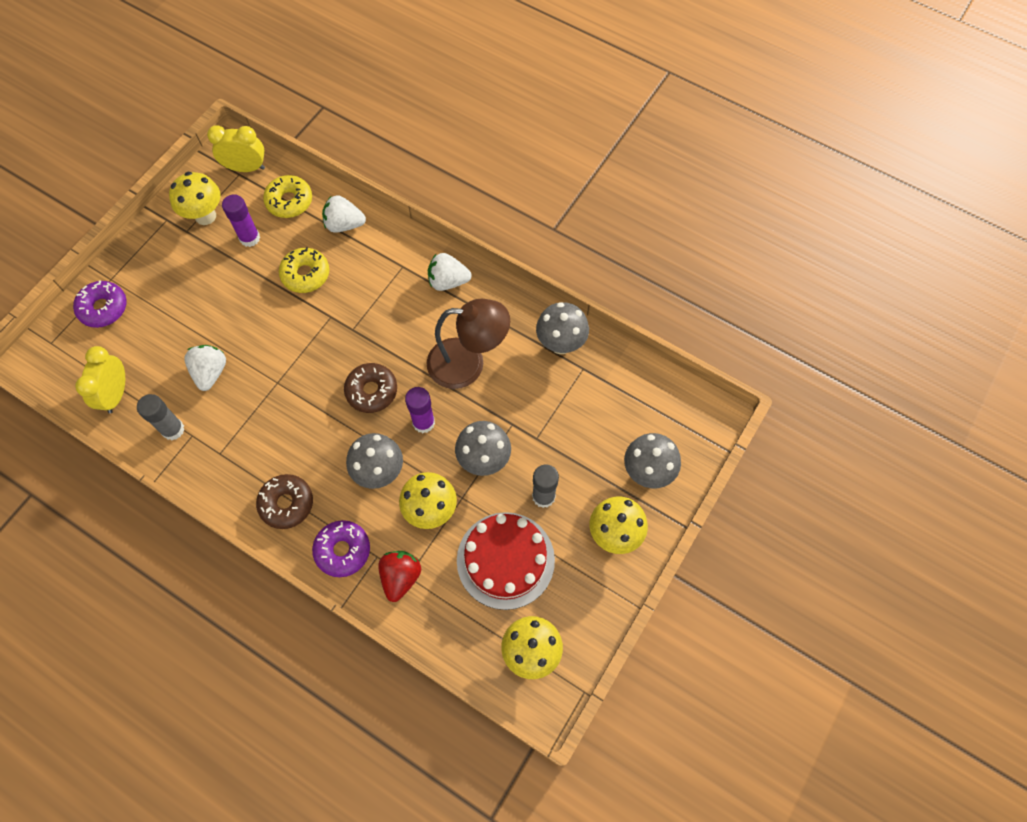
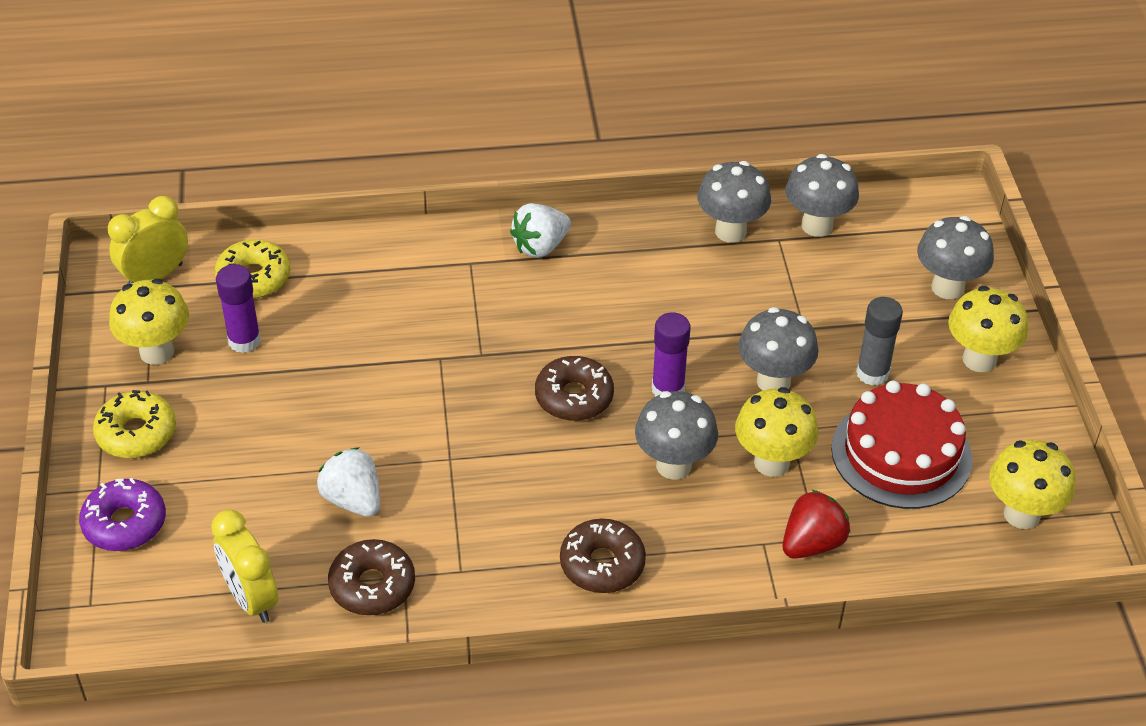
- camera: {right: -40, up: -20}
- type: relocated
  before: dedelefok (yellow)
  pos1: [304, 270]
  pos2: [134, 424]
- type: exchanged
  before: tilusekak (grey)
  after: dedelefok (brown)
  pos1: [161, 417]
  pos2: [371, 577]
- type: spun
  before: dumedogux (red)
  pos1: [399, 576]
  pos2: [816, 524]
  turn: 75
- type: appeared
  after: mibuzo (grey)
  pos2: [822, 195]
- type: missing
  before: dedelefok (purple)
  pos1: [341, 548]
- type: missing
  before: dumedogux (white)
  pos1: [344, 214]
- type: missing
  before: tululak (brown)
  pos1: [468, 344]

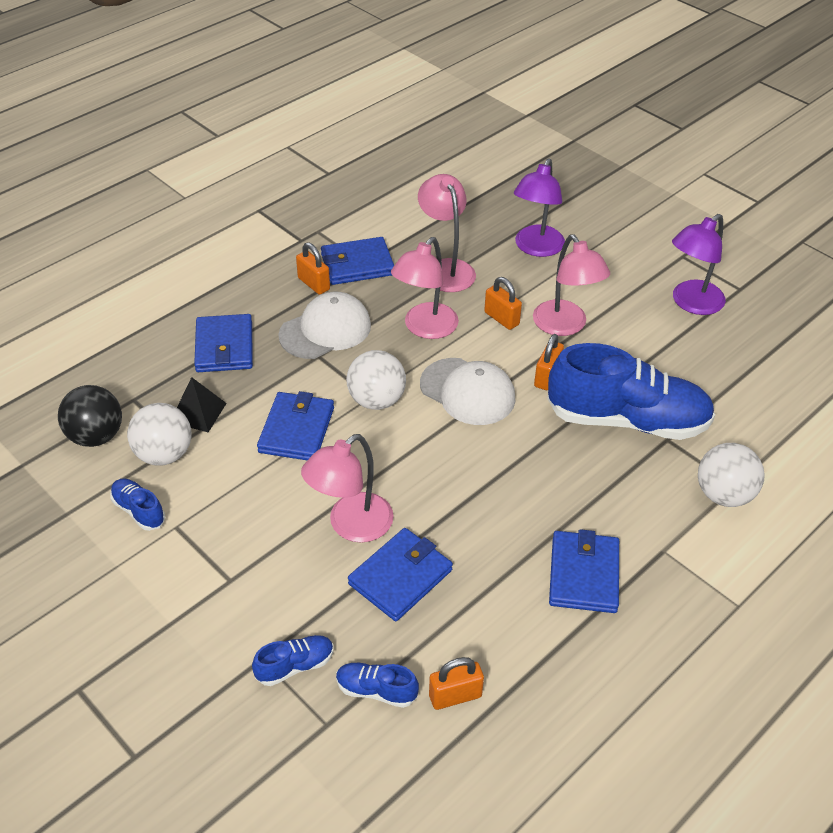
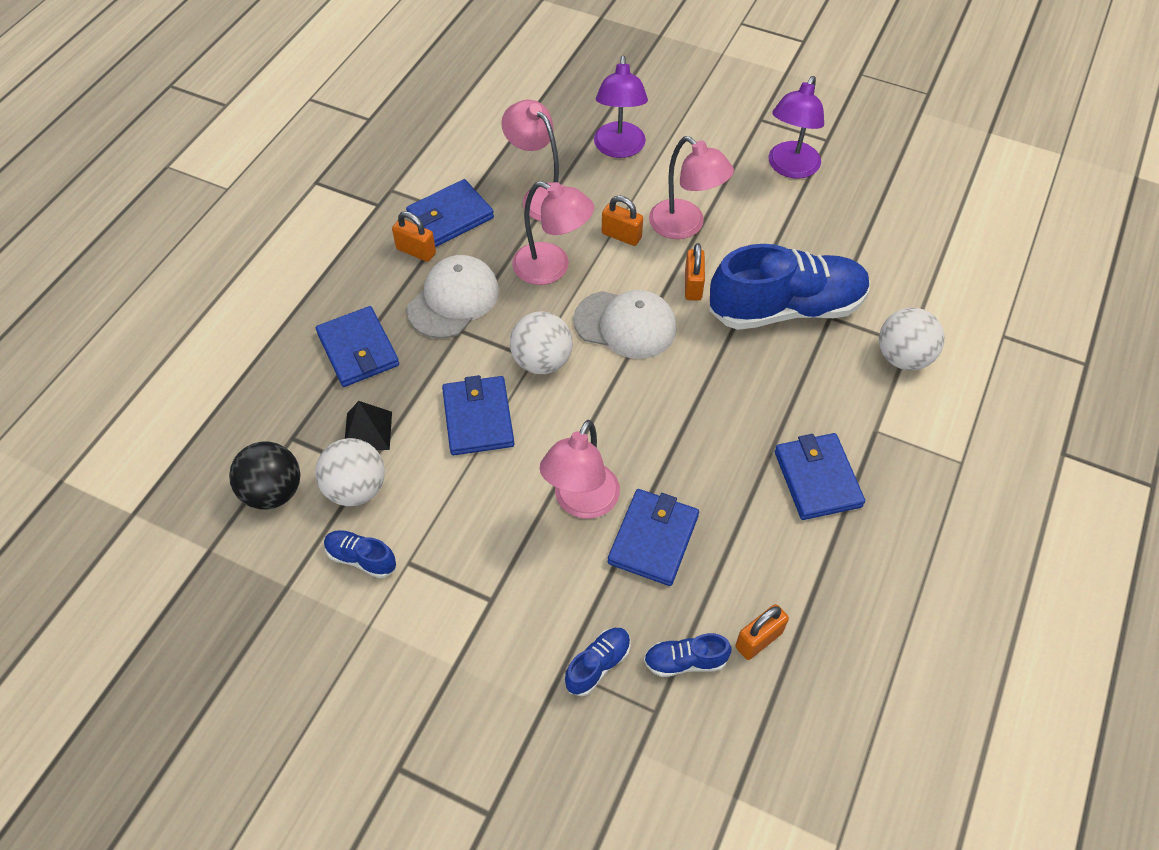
- camera: {right: -20, up: 10}
- type: spun
  before: tululak (pink)
  pos1: [425, 288]
  pos2: [553, 233]
  turn: -75

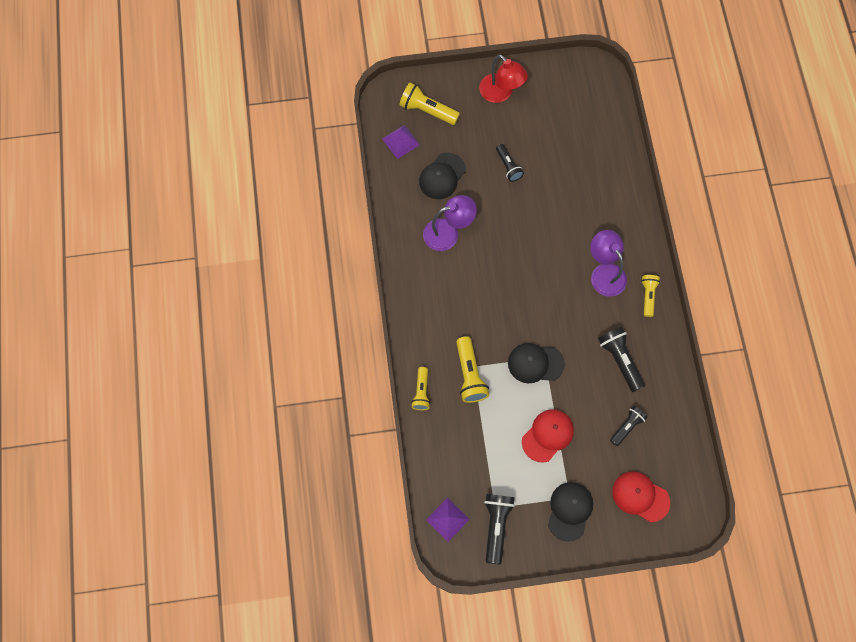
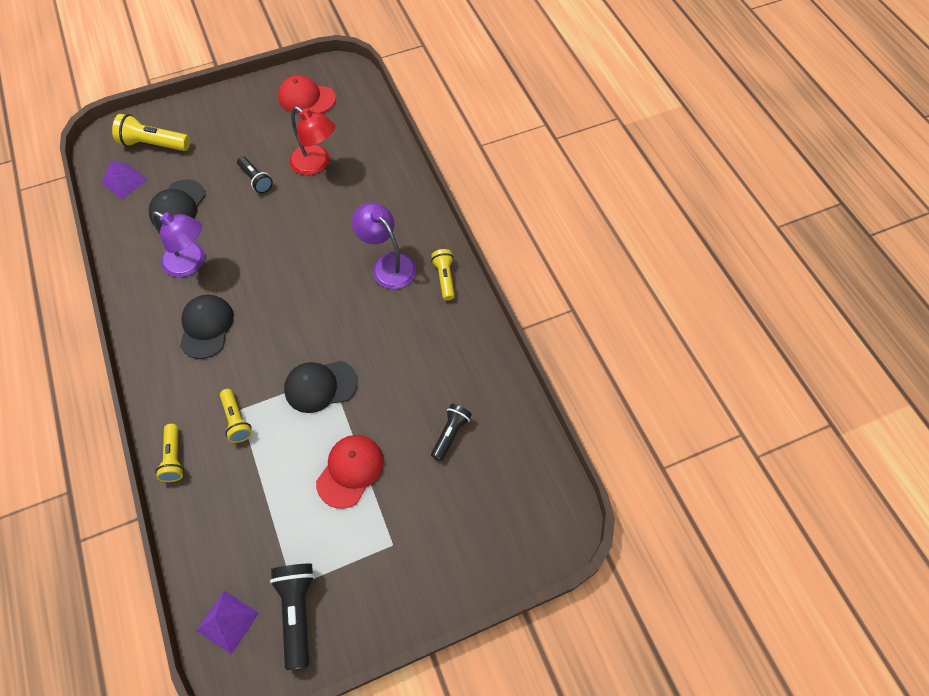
- camera: {right: -15, up: -10}
- type: spun
  before: tululak (purple)
  pos1: [450, 223]
  pos2: [178, 244]
  turn: 60
- type: relocated
  before: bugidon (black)
  pos1: [570, 512]
  pos2: [207, 326]
- type: size
  before: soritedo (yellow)
  pos1: [472, 369]
  pos2: [236, 416]
  scale: 0.65
- type: relocated
  before: bugidon (red)
  pos1: [641, 497]
  pos2: [307, 94]
- type: relocated
  before: tululak (red)
  pos1: [503, 79]
  pos2: [312, 140]
- type: missing
  before: soritedo (black)
  pos1: [621, 359]

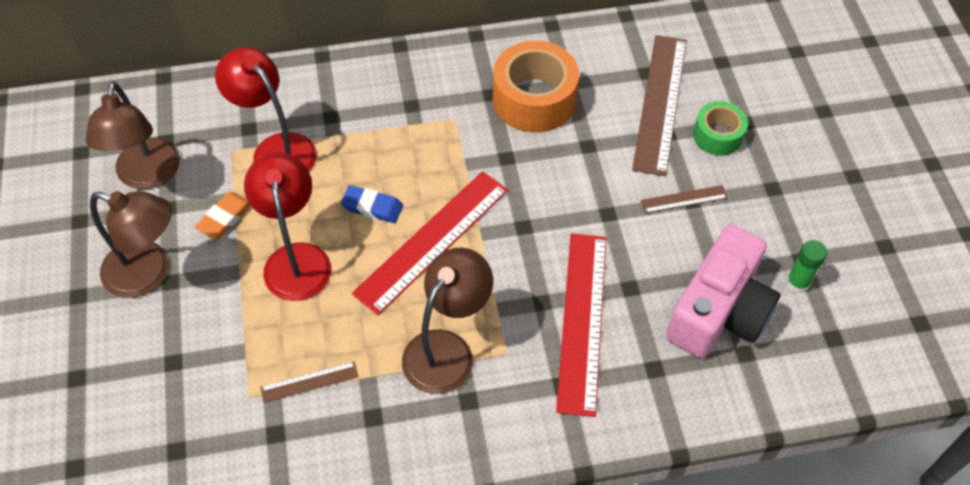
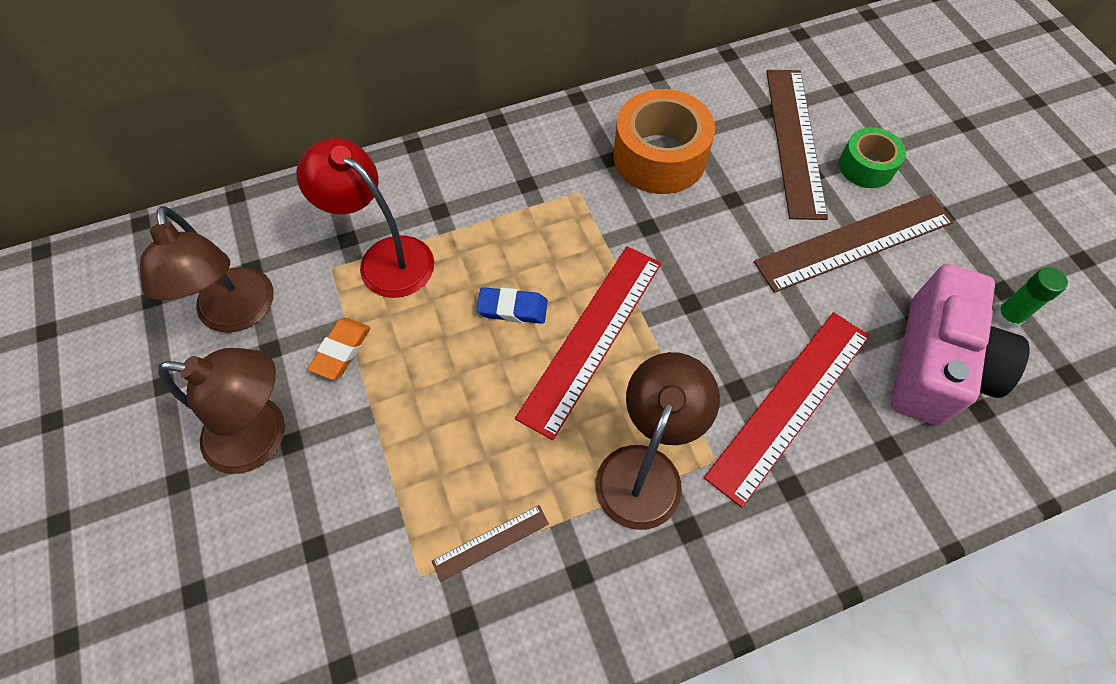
- camera: {right: -10, up: 5}
- type: spun
  before: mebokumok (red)
  pos1: [581, 325]
  pos2: [787, 410]
  turn: 45
- type: size
  before: mebokumok (brown)
  pos1: [684, 199]
  pos2: [854, 243]
  scale: 2.18
- type: missing
  before: tululak (red)
  pos1: [287, 226]

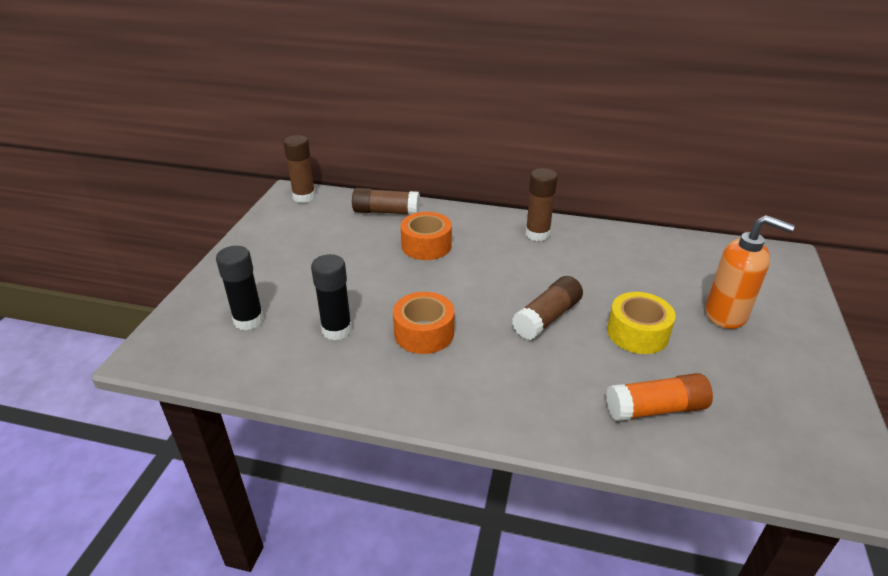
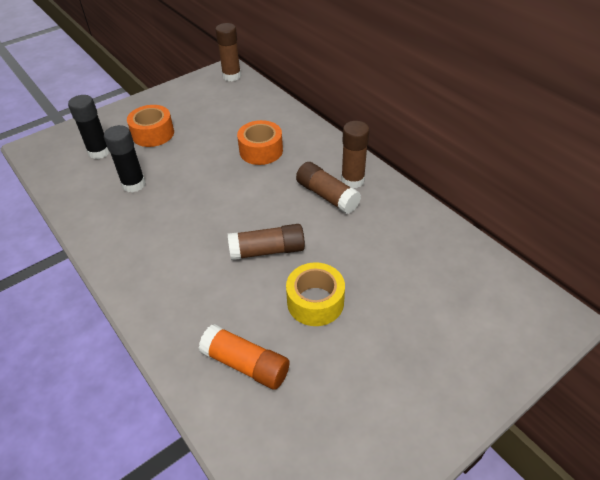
- camera: {right: 40, up: 10}
- type: relocated
  before: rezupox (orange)
  pos1: [423, 323]
  pos2: [150, 126]
- type: relocated
  before: tilusekak (brown)
  pos1: [386, 201]
  pos2: [328, 188]
- type: missing
  before: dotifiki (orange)
  pos1: [750, 272]

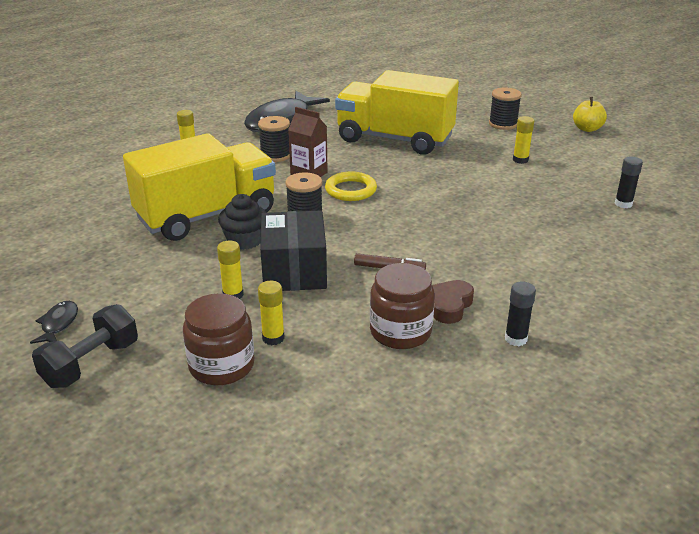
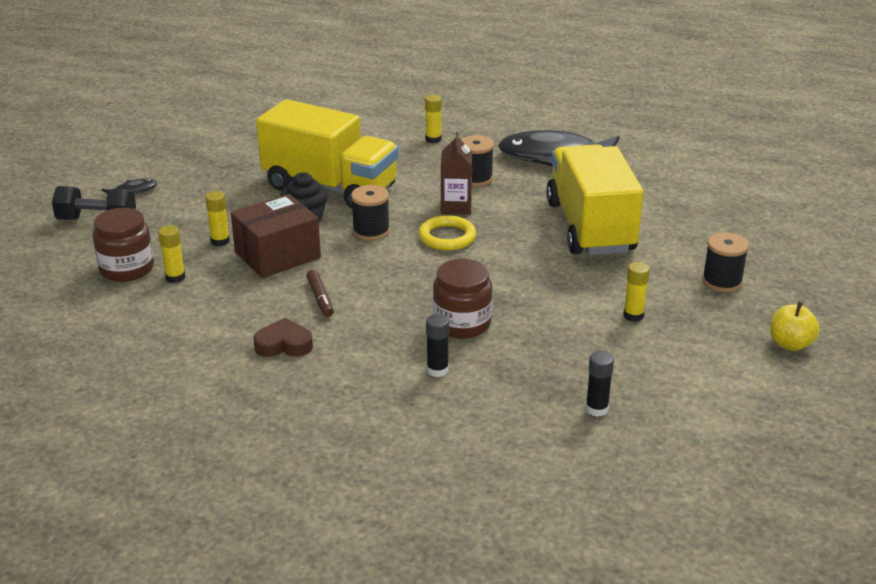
- camera: {right: 60, up: 0}
- type: colour
  before: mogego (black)
  after: mogego (brown)
  pos1: [293, 251]
  pos2: [276, 236]
- type: relocated
  before: tilusekak (black)
  pos1: [520, 313]
  pos2: [437, 345]
- type: relocated
  before: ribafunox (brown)
  pos1: [402, 306]
  pos2: [462, 298]

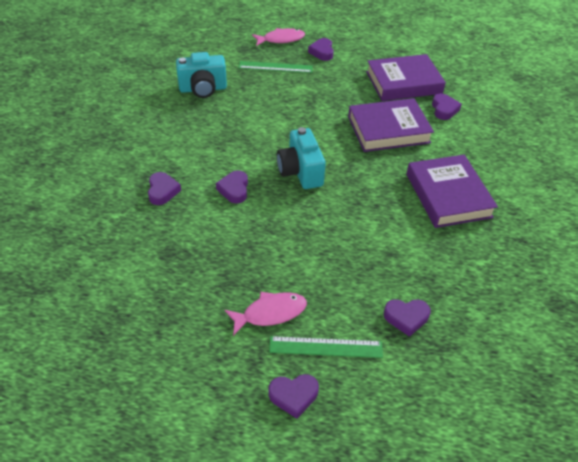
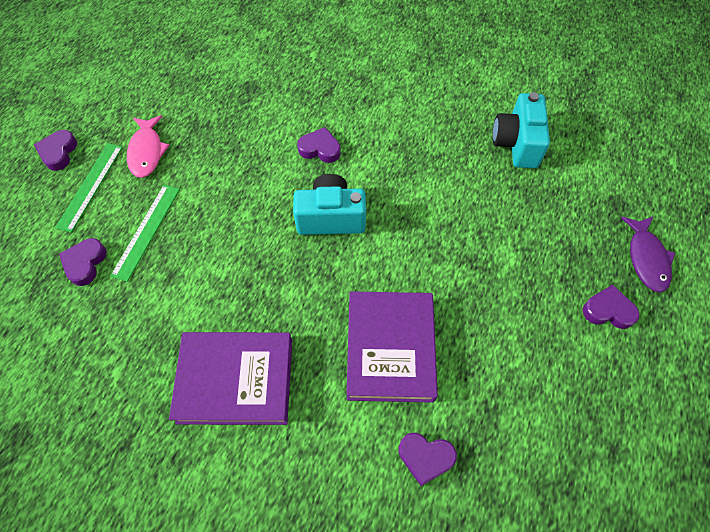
- camera: {right: 105, up: 15}
- type: relocated
  before: mebokumok (green)
  pos1: [275, 67]
  pos2: [145, 233]
- type: colour
  before: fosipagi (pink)
  after: fosipagi (purple)
  pos1: [278, 37]
  pos2: [648, 254]
- type: missing
  before: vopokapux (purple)
  pos1: [164, 188]
- type: missing
  before: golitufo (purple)
  pos1: [406, 77]

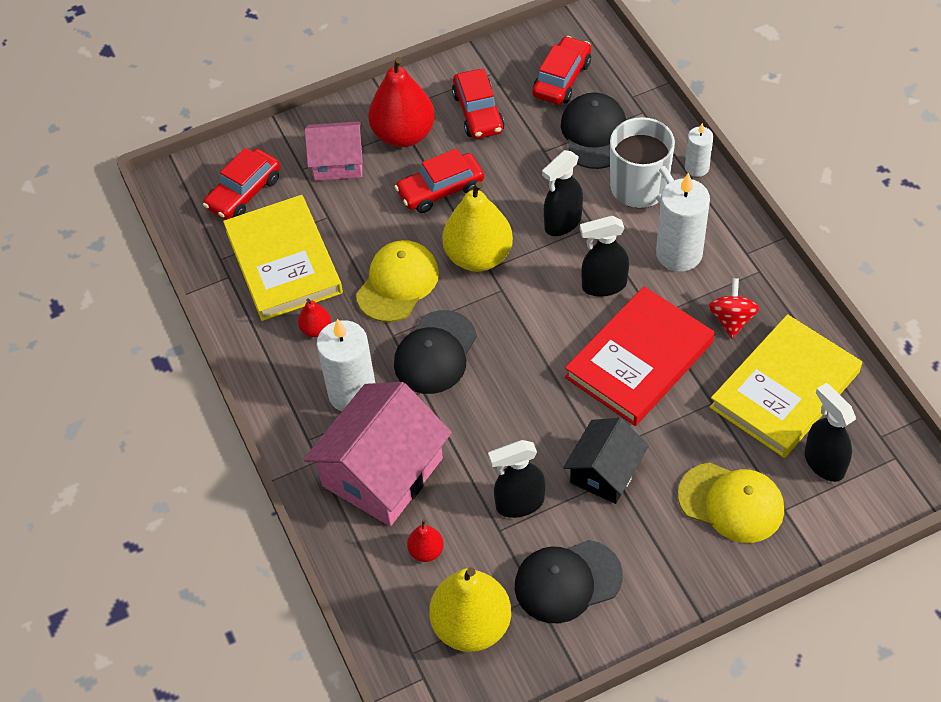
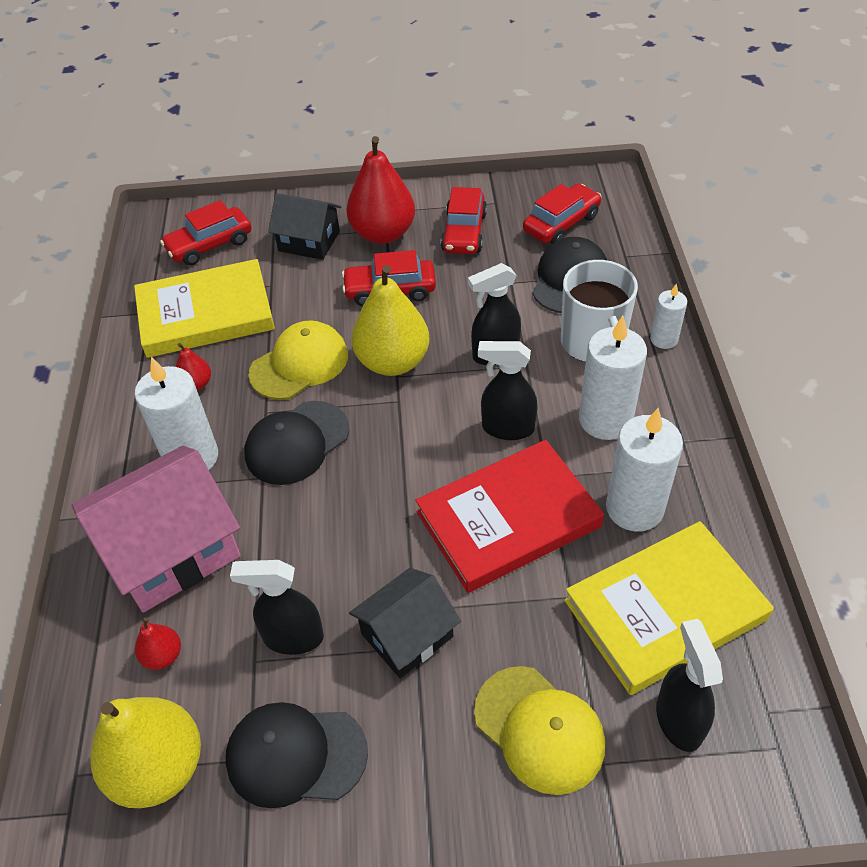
- camera: {right: 20, up: -5}
- type: spun
  before: golitufo (yellow)
  pos1: [283, 258]
  pos2: [204, 308]
  turn: 75
- type: colour
  before: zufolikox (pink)
  after: zufolikox (black)
  pos1: [333, 151]
  pos2: [304, 226]
- type: exchanged
  before: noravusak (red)
  after: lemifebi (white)
  pos1: [734, 308]
  pos2: [644, 470]

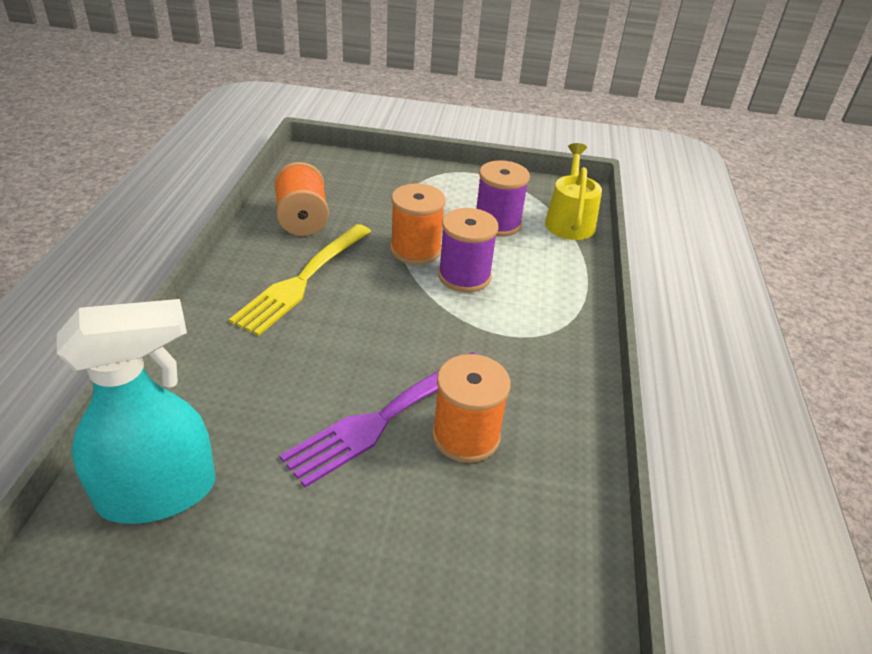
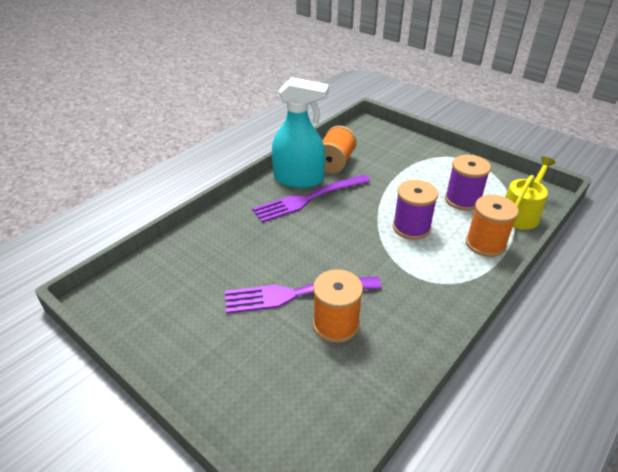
- camera: {right: 35, up: 0}
- type: colour
  before: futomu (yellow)
  after: futomu (purple)
  pos1: [300, 280]
  pos2: [311, 198]
- type: relocated
  before: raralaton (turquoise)
  pos1: [136, 411]
  pos2: [300, 132]
- type: relocated
  before: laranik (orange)
  pos1: [418, 224]
  pos2: [492, 226]

